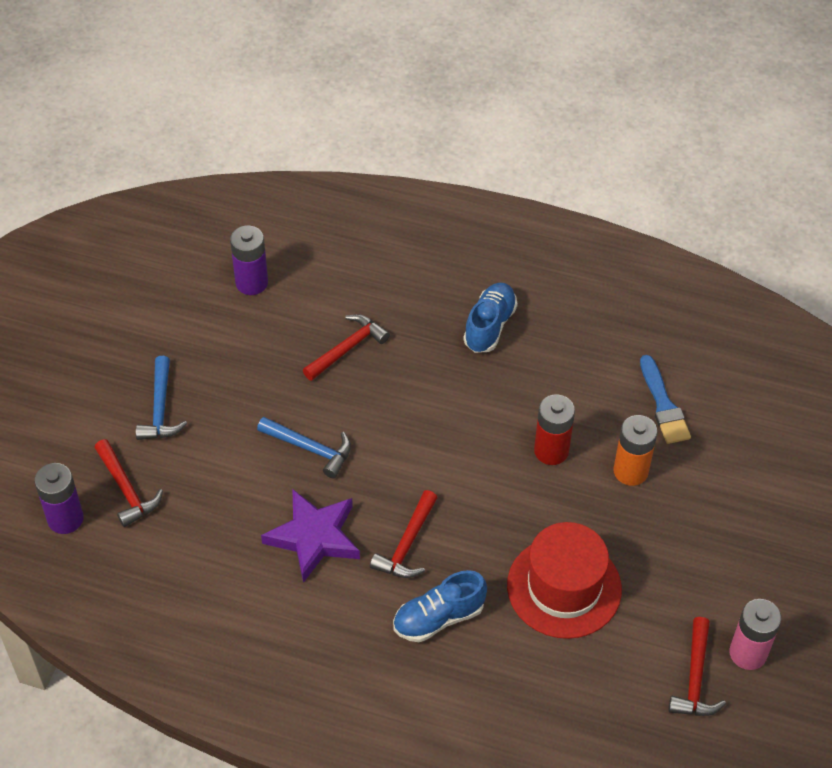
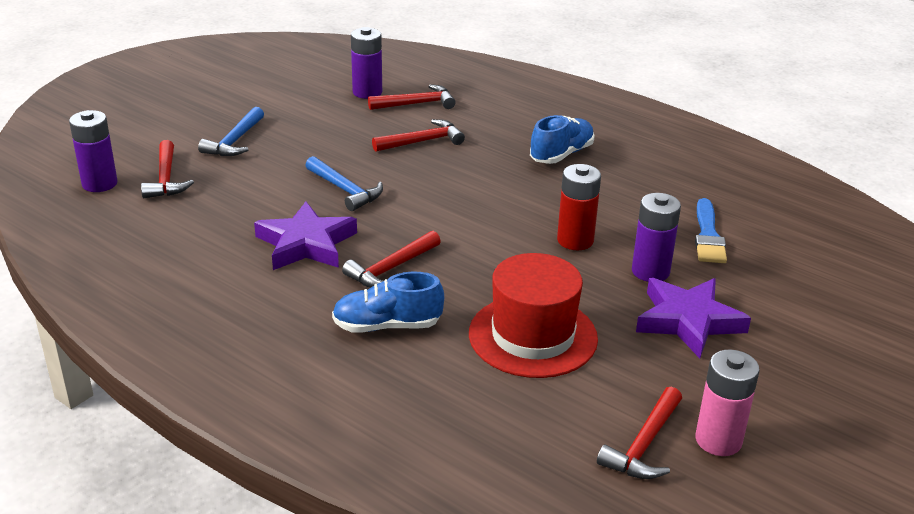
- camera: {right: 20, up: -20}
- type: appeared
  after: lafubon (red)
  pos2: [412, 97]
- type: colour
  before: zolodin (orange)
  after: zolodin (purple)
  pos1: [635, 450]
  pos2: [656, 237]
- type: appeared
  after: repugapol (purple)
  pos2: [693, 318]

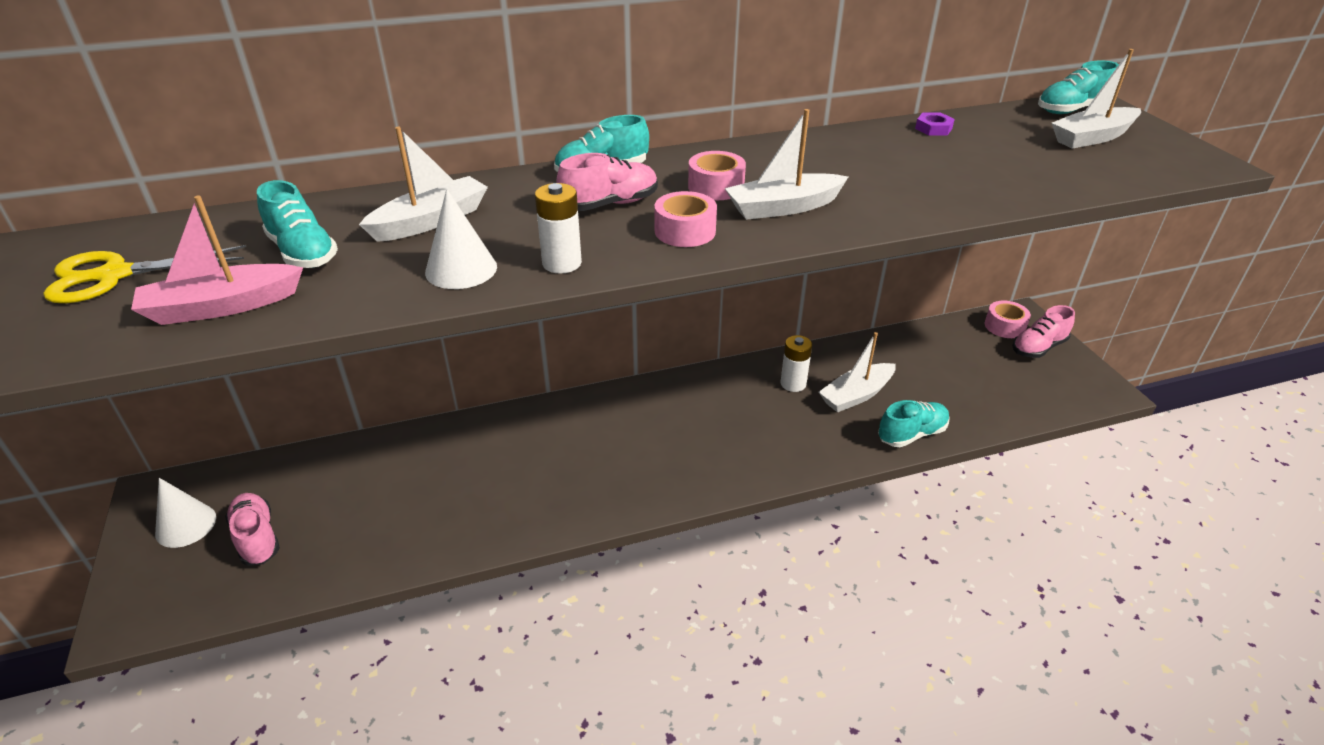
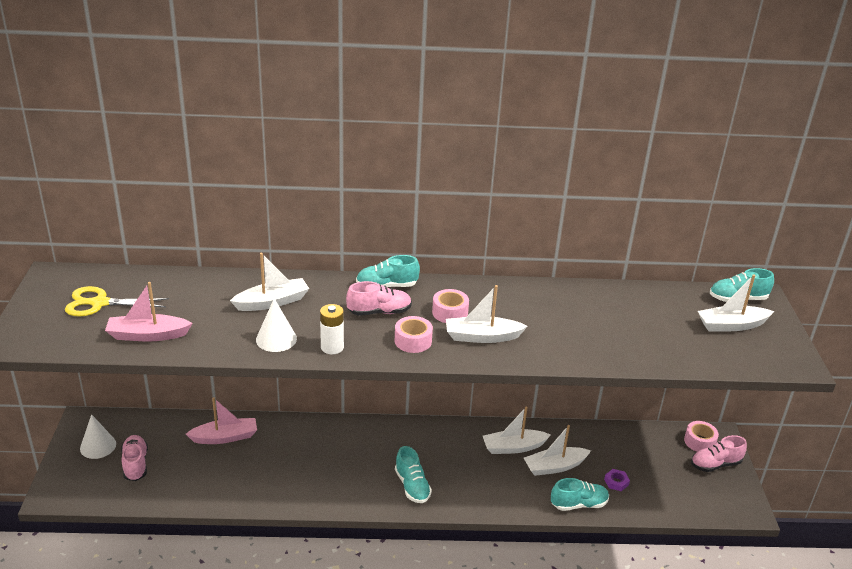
- camera: {right: 15, up: -5}
- type: appeared
  after: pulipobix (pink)
  pos2: [221, 420]
- type: relocated
  before: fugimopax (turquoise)
  pos1: [297, 224]
  pos2: [413, 474]
- type: exchanged
  before: zolodin (white)
  after: pulipobix (white)
  pos1: [796, 363]
  pos2: [516, 430]
- type: relocated
  before: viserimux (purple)
  pos1: [935, 124]
  pos2: [617, 480]

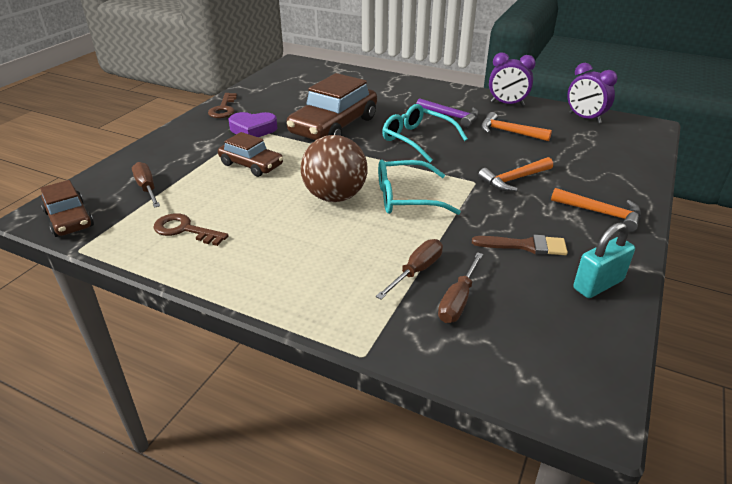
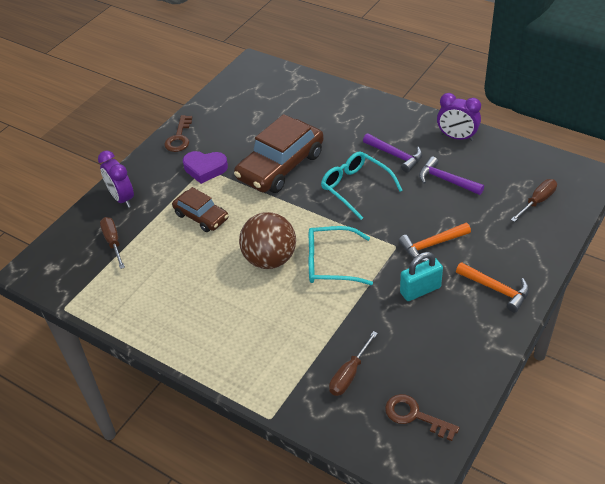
- camera: {right: 10, up: 10}
- type: relocated
  before: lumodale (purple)
  pos1: [592, 93]
  pos2: [116, 179]
- type: relocated
  before: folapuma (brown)
  pos1: [191, 229]
  pos2: [422, 417]
- type: relocated
  before: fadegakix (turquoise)
  pos1: [604, 260]
  pos2: [421, 276]
- type: colour
  before: lafubon (orange)
  after: lafubon (purple)
  pos1: [516, 126]
  pos2: [451, 175]
- type: relocated
  before: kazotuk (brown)
  pos1: [409, 269]
  pos2: [534, 200]
- type: missing
  before: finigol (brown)
  pos1: [67, 208]
- type: missing
  before: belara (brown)
  pos1: [520, 245]

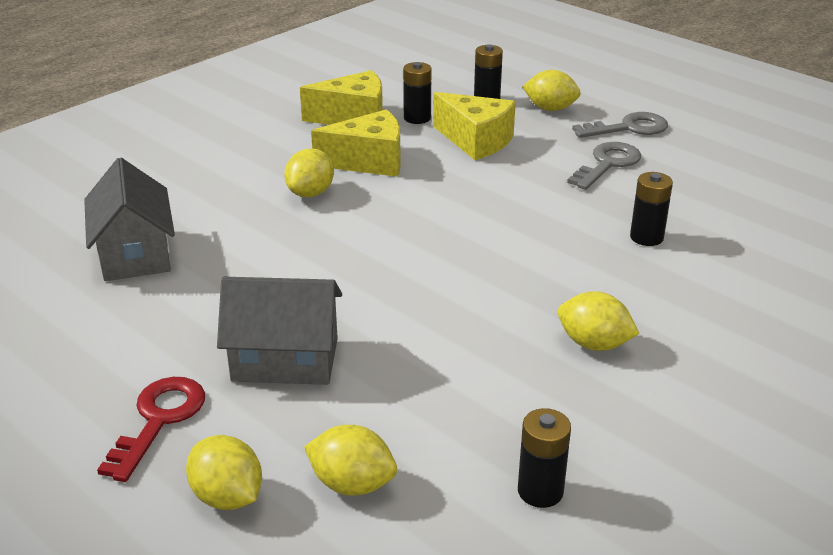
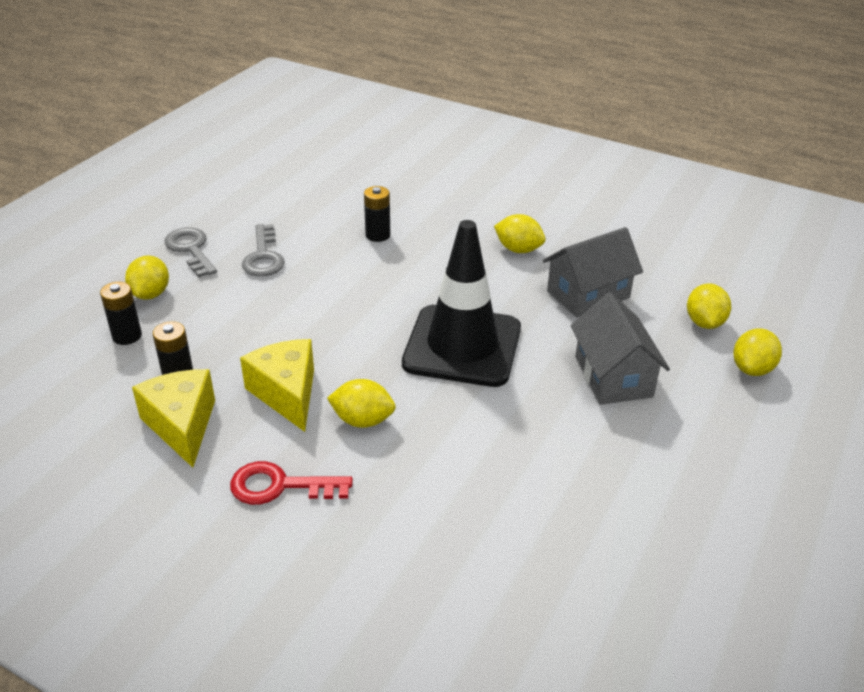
- camera: {right: -105, up: 5}
- type: relocated
  before: folapuma (red)
  pos1: [151, 429]
  pos2: [291, 483]
- type: spun
  before: folapuma (grey)
  pos1: [604, 166]
  pos2: [263, 250]
  turn: -120
- type: appeared
  after: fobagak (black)
  pos2: [461, 303]
- type: spun
  before: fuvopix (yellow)
  pos1: [599, 321]
  pos2: [520, 233]
  turn: -75
- type: relocated
  before: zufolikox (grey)
  pos1: [129, 219]
  pos2: [593, 272]
- type: missing
  before: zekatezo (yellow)
  pos1: [474, 126]
- type: missing
  before: zolodin (black)
  pos1: [544, 458]

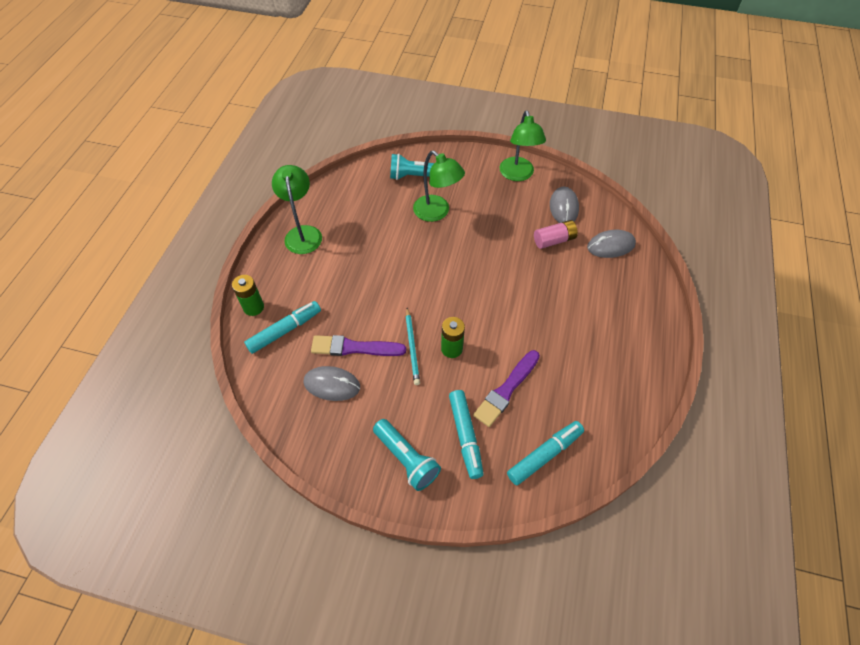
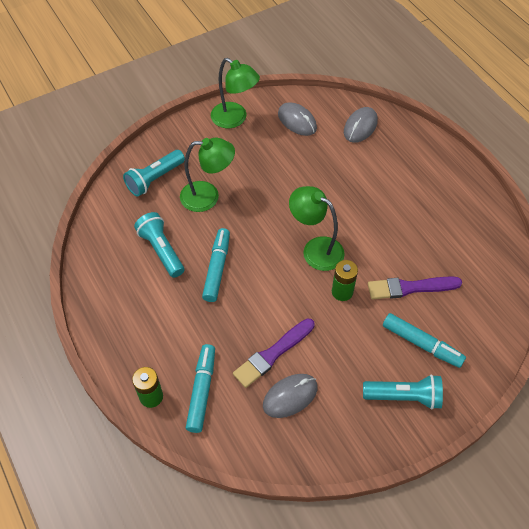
- camera: {right: -45, up: 0}
- type: appeared
  after: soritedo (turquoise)
  pos2: [159, 245]
- type: relocated
  before: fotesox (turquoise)
  pos1: [545, 453]
  pos2: [216, 265]
- type: relocated
  before: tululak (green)
  pos1: [297, 209]
  pos2: [317, 228]
- type: spun
  before: belara (purple)
  pos1: [506, 388]
  pos2: [415, 287]
  turn: 90
- type: missing
  before: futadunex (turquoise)
  pos1: [412, 346]
- type: missing
  before: zolodin (pink)
  pos1: [556, 234]

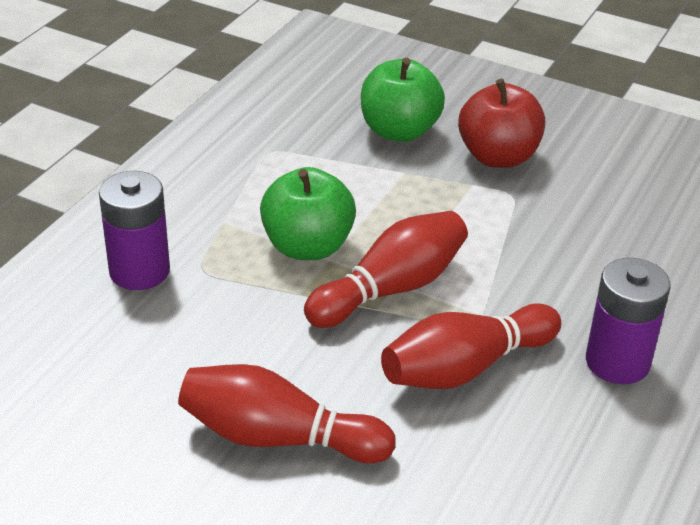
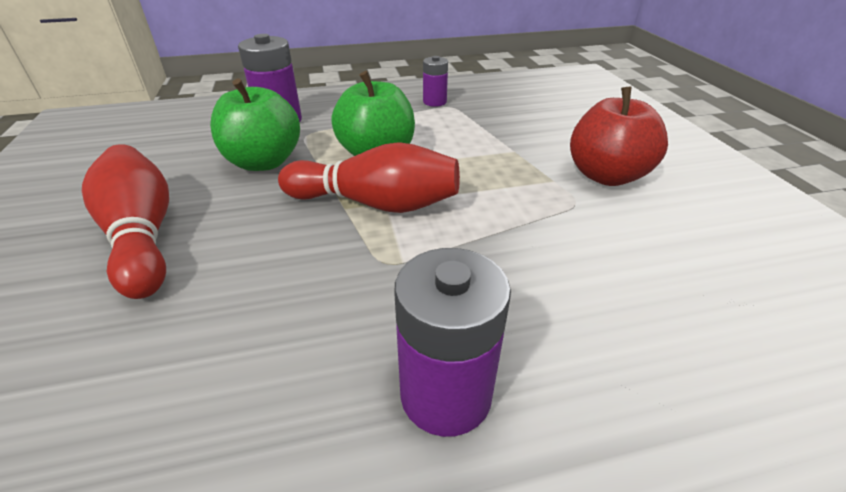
- camera: {right: 50, up: 0}
- type: relocated
  before: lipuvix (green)
  pos1: [403, 100]
  pos2: [255, 124]
- type: appeared
  after: zolodin (purple)
  pos2: [435, 81]
- type: missing
  before: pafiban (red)
  pos1: [471, 346]

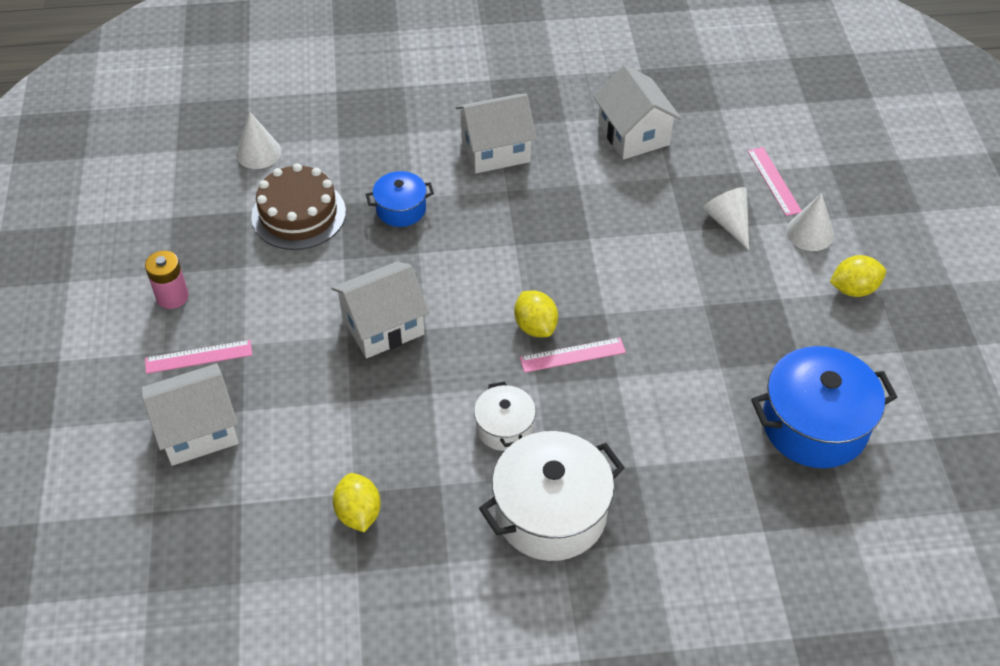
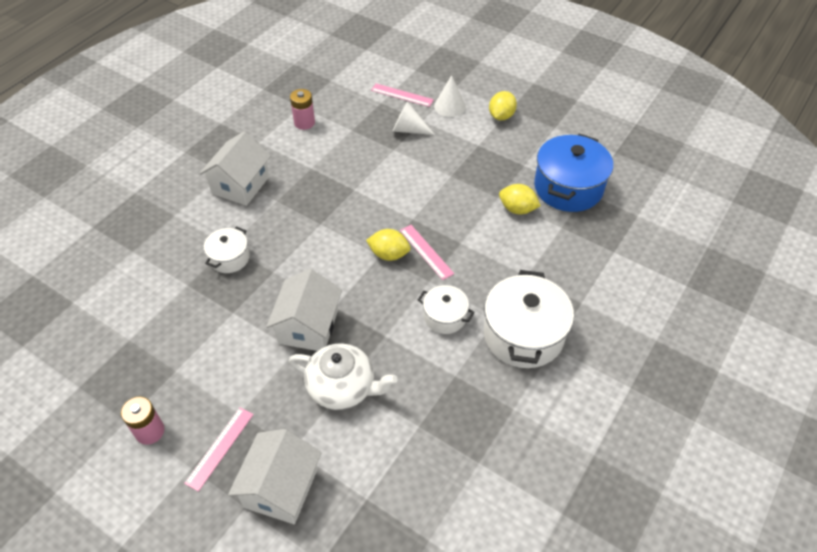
- camera: {right: -50, up: 0}
- type: colour
  before: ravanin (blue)
  after: ravanin (white)
  pos1: [400, 199]
  pos2: [227, 249]
- type: appeared
  after: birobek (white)
  pos2: [343, 376]
- type: exchanged
  before: zufolikox (white)
  after: zolodin (pink)
  pos1: [637, 112]
  pos2: [302, 109]
- type: spun
  before: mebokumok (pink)
  pos1: [573, 355]
  pos2: [427, 252]
  turn: -60
- type: relocated
  before: fuvopix (yellow)
  pos1: [357, 502]
  pos2: [520, 199]
- type: missing
  before: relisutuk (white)
  pos1: [258, 140]
- type: missing
  before: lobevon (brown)
  pos1: [298, 206]

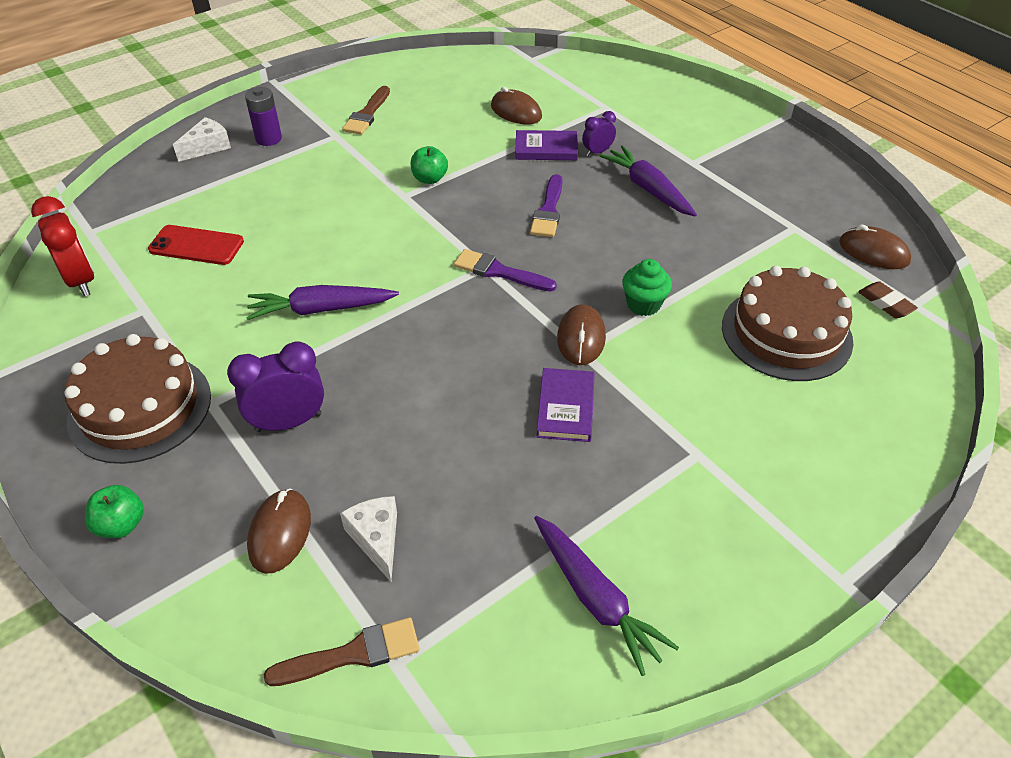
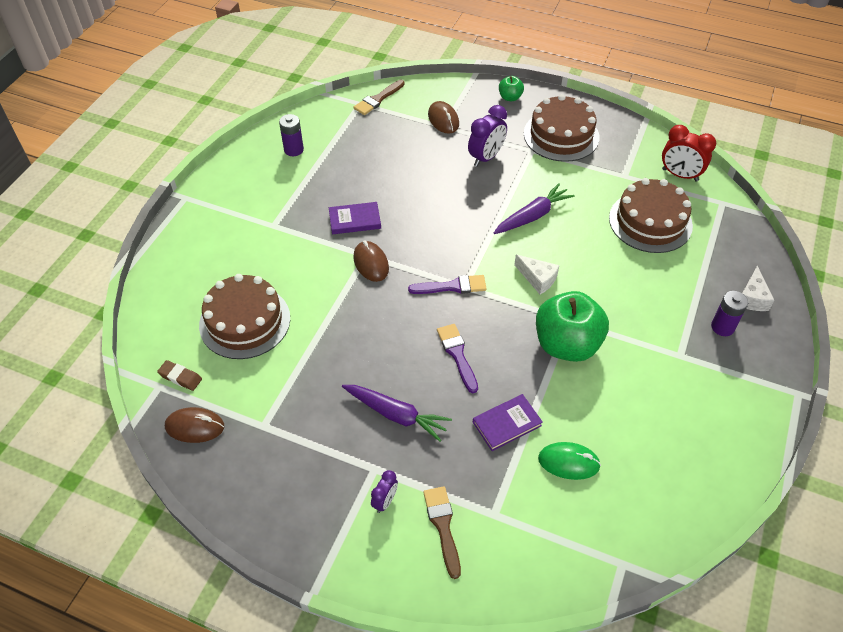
- camera: {right: 150, up: 5}
- type: exchanged
  before: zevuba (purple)
  after: zolodin (purple)
  pos1: [606, 596]
  pos2: [291, 135]
- type: spun
  before: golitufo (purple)
  pos1: [566, 405]
  pos2: [355, 218]
  turn: -75
- type: relocated
  before: lumodale (purple)
  pos1: [599, 133]
  pos2: [384, 491]
- type: relocated
  before: belara (brown)
  pos1: [366, 110]
  pos2: [442, 532]
- type: relocated
  before: zekatezo (white)
  pos1: [368, 539]
  pos2: [536, 274]
- type: size
  before: lipuvix (green)
  pos1: [429, 165]
  pos2: [572, 326]
  scale: 2.2
- type: colour
  before: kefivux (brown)
  after: kefivux (green)
  pos1: [516, 105]
  pos2: [569, 461]
- type: exchanged
  before: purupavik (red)
  after: lobevon (brown)
  pos1: [196, 245]
  pos2: [651, 215]
- type: missing
  before: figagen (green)
  pos1: [647, 287]

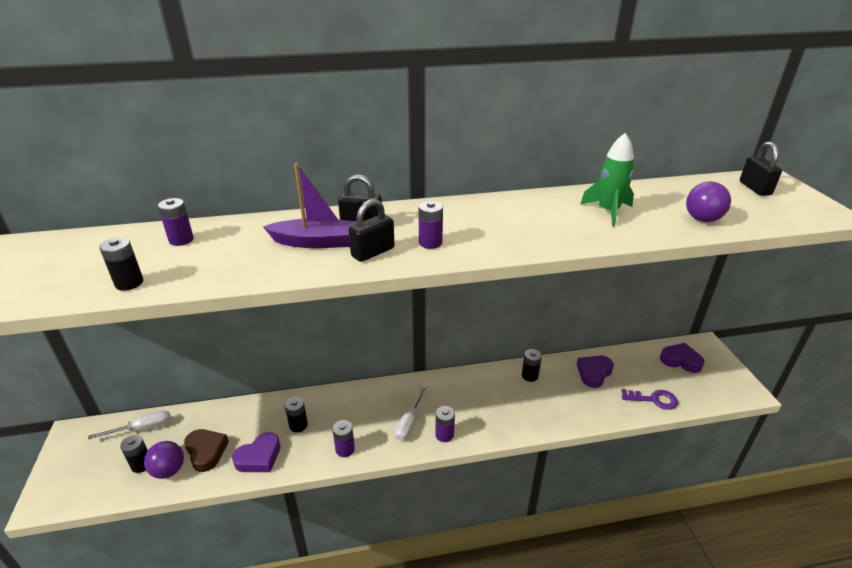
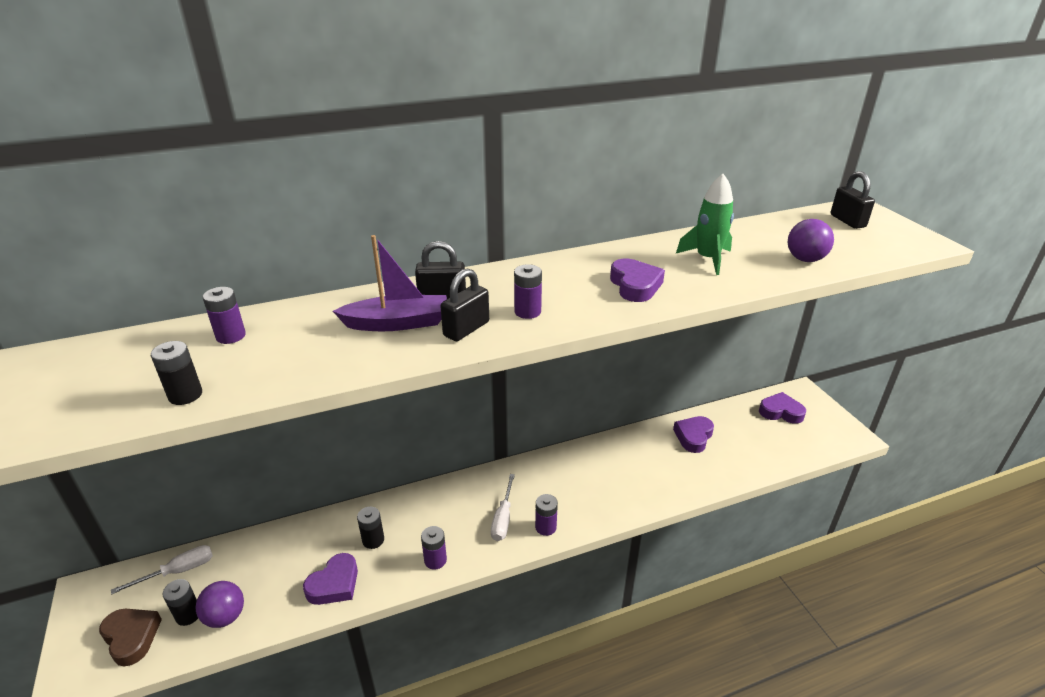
- camera: {right: -10, up: 0}
- type: relocated
  before: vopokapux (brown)
  pos1: [206, 450]
  pos2: [130, 637]
- type: appeared
  after: vopokapux (purple)
  pos2: [637, 280]
- type: missing
  before: zolodin (black)
  pos1: [532, 365]
- type: missing
  before: folapuma (purple)
  pos1: [649, 399]

